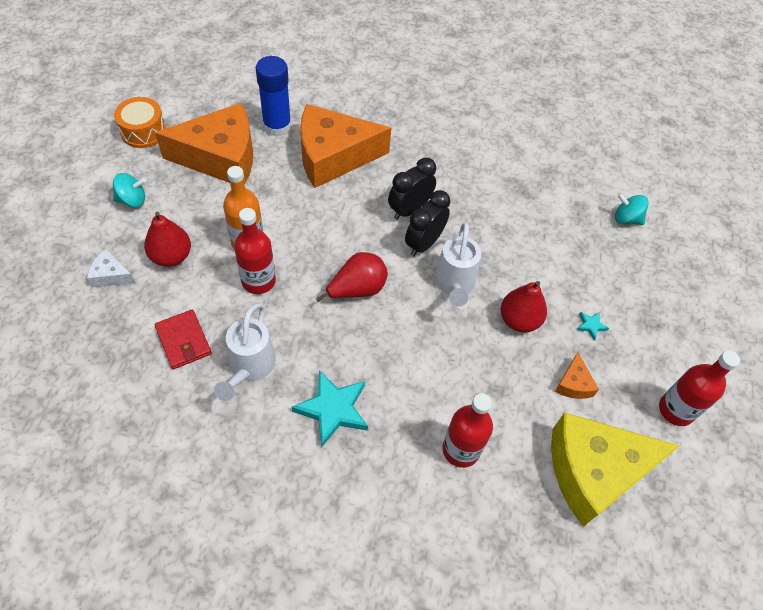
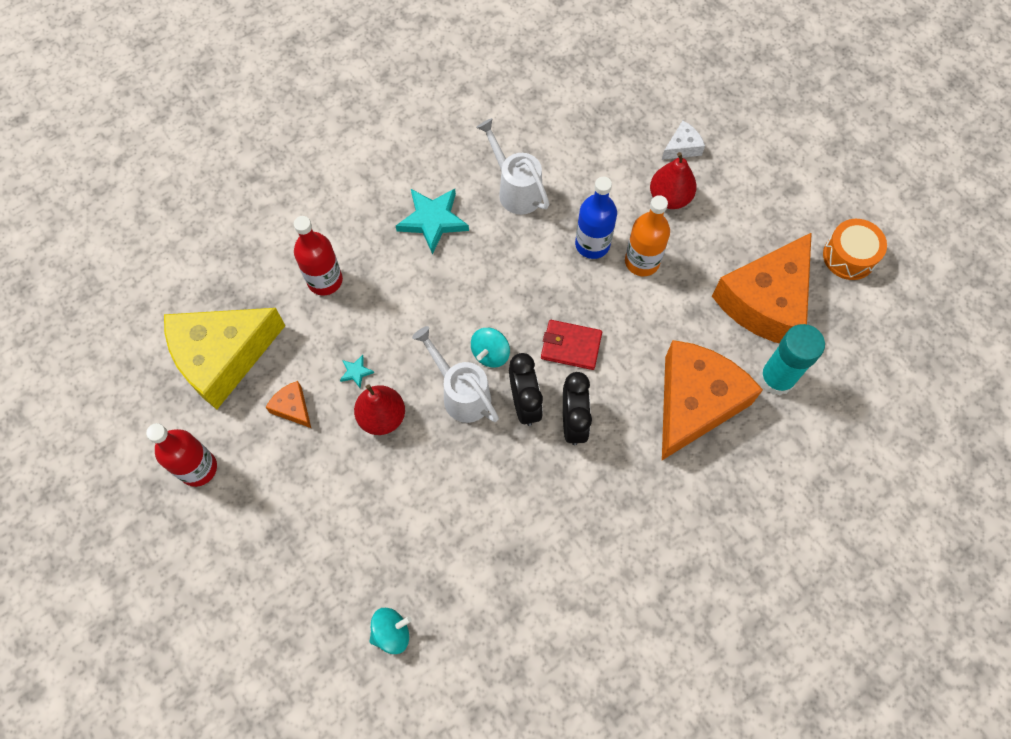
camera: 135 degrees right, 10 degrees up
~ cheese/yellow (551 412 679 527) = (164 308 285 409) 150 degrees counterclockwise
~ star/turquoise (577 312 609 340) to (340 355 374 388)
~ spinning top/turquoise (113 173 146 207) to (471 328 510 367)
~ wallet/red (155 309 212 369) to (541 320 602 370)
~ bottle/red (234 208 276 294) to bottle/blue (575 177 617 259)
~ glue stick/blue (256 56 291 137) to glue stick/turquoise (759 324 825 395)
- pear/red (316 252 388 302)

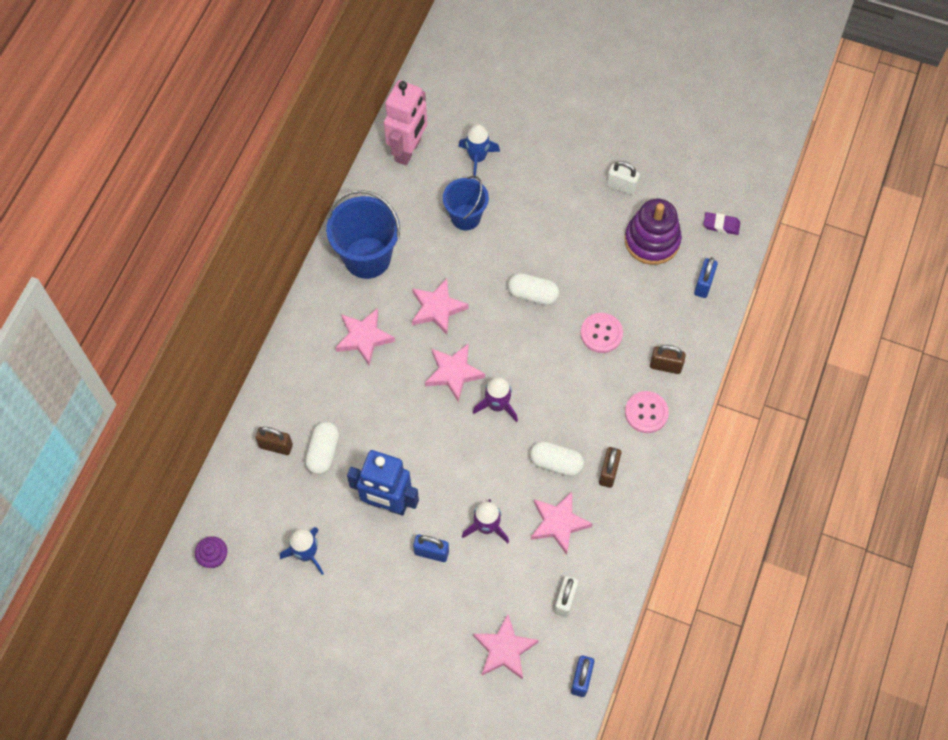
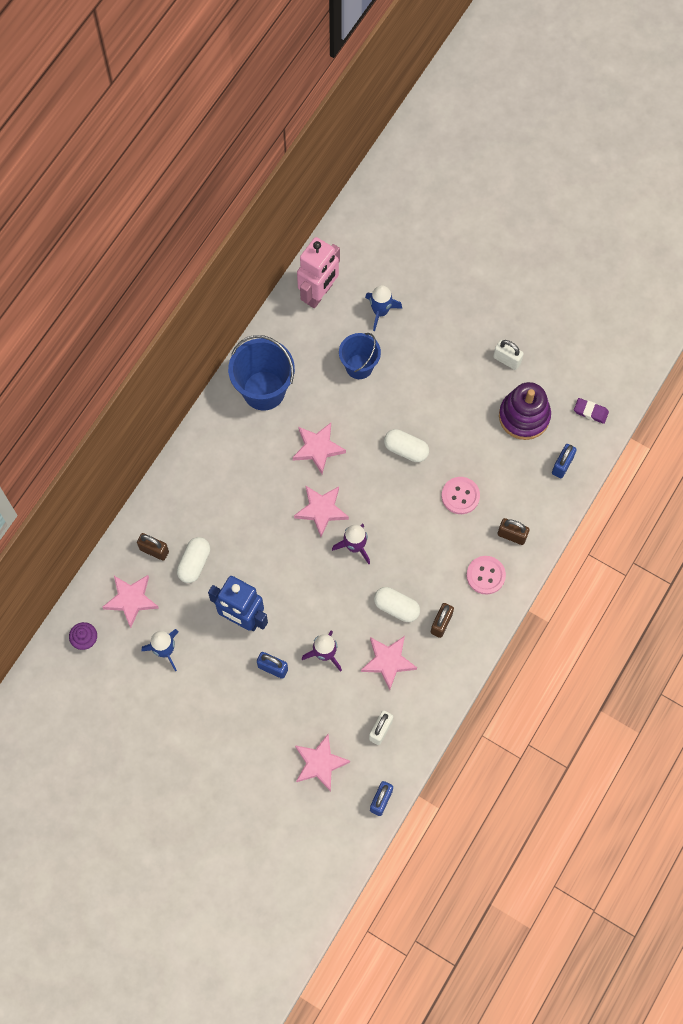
camera: 10 degrees right, 5 degrees up
~ star/pink (335 308 395 366) to (102 575 159 628)

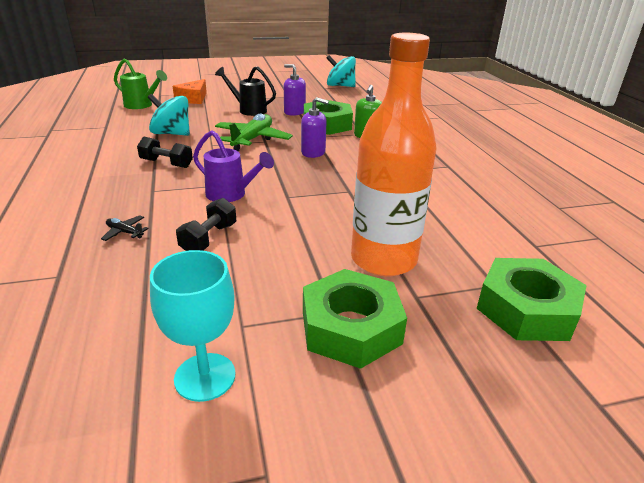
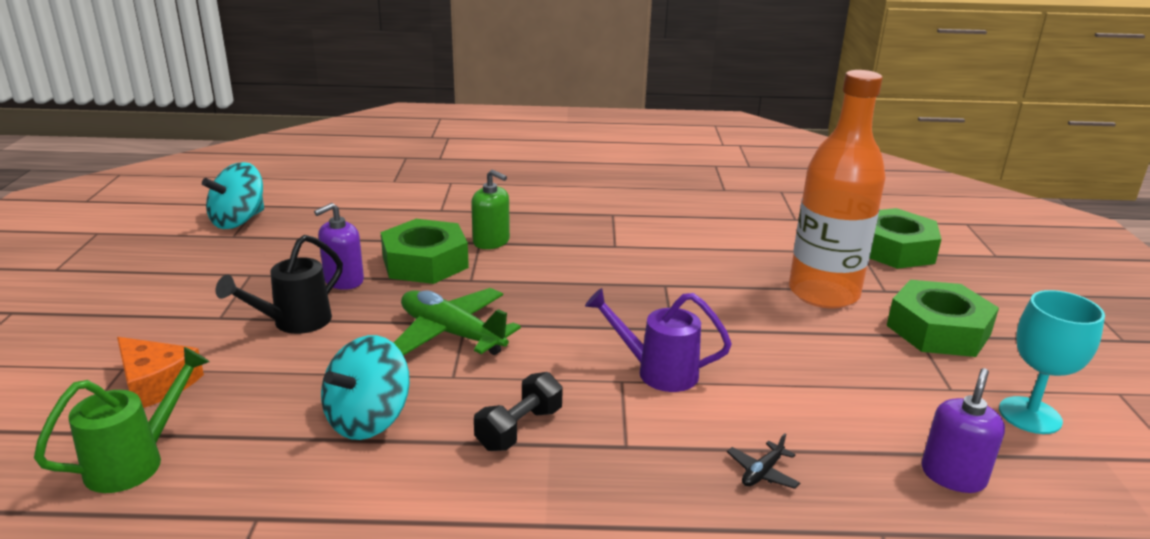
camera: 75 degrees left, 5 degrees down
~ watering can/purple (193 130 274 202) = (585 288 732 392) 120 degrees counterclockwise
~ soap dispenser/purple (301 97 329 158) to (922 368 1005 493)
- dumbbell/black (176 198 236 251)

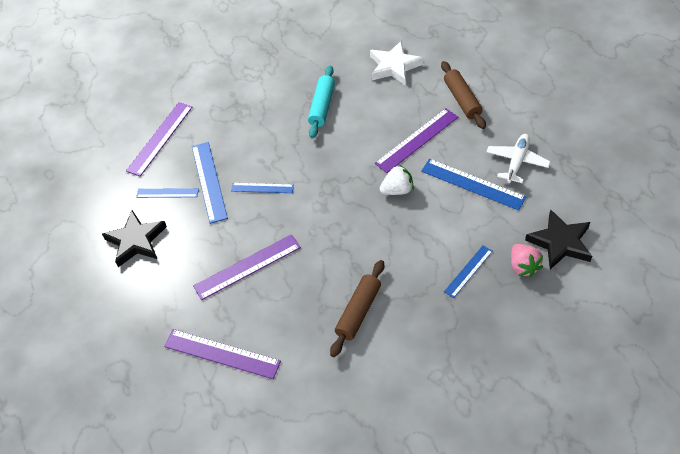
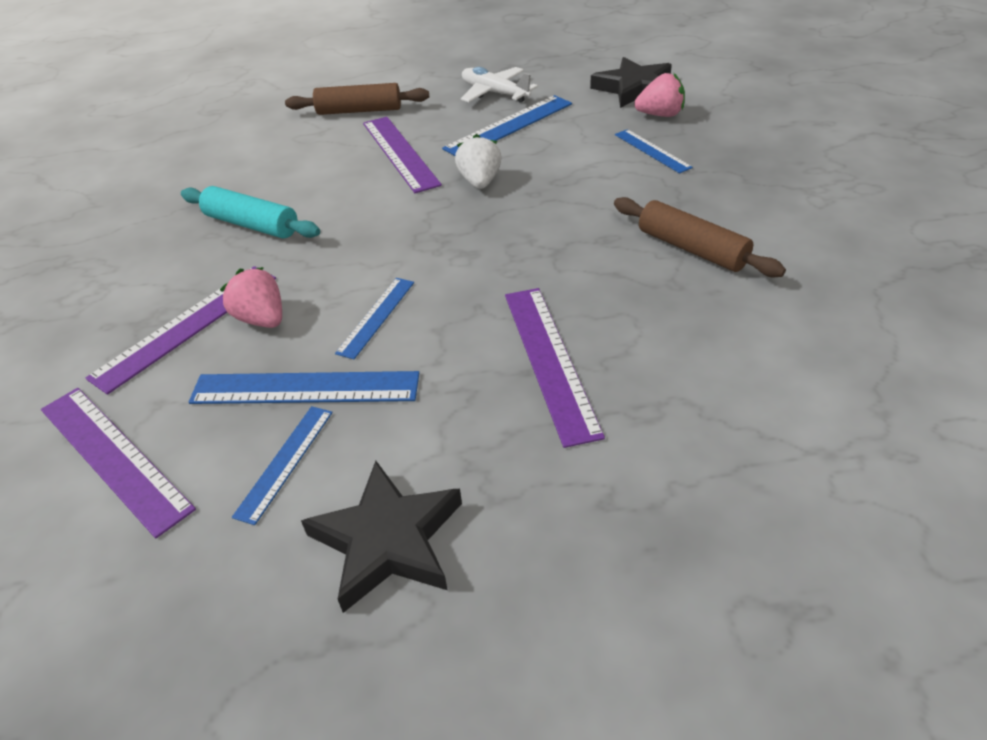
camera: 75 degrees left, 10 degrees down
~ ruler/purple (164 329 281 379) to (86 266 276 395)
+ strawberry/pink (220 267 282 328)
- star/white (370 41 424 86)

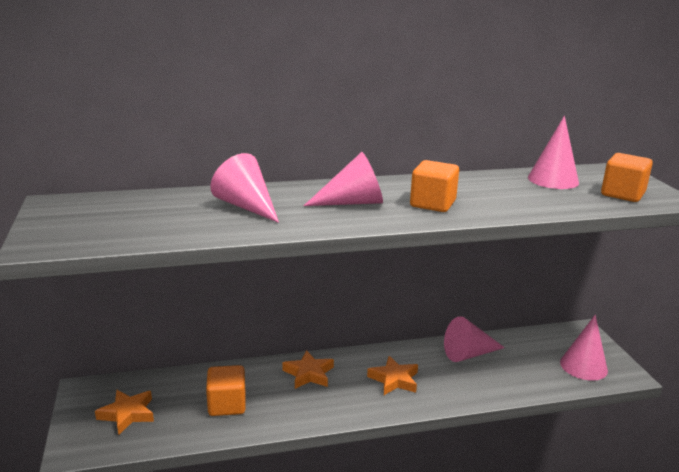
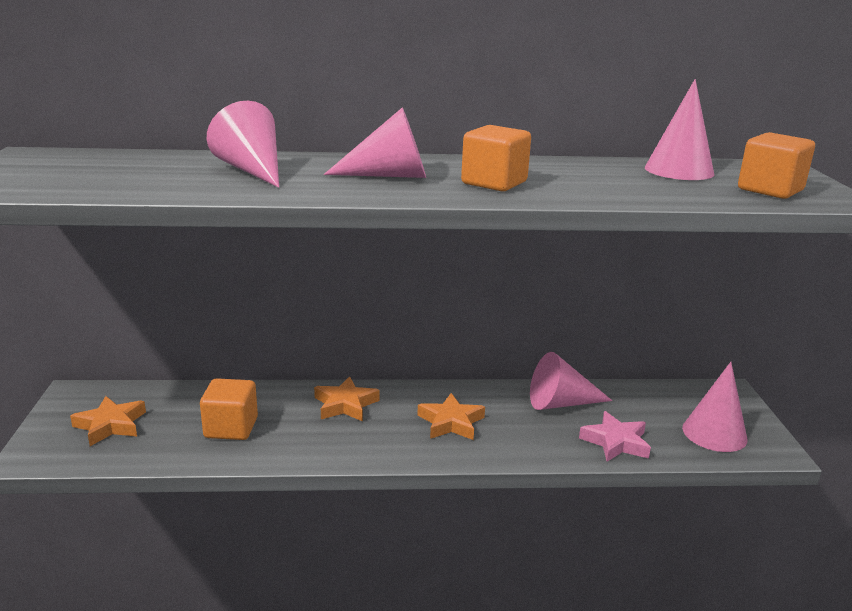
camera: 10 degrees right, 0 degrees up
+ star/pink (579 411 651 462)

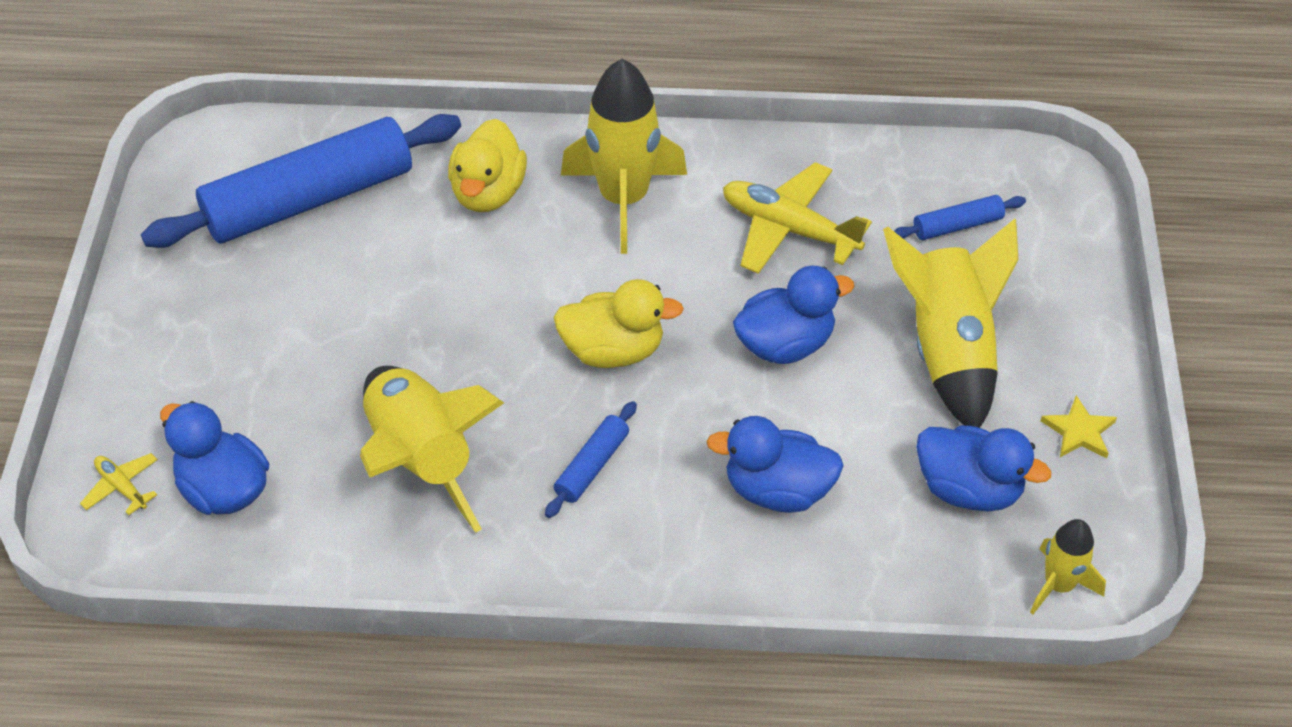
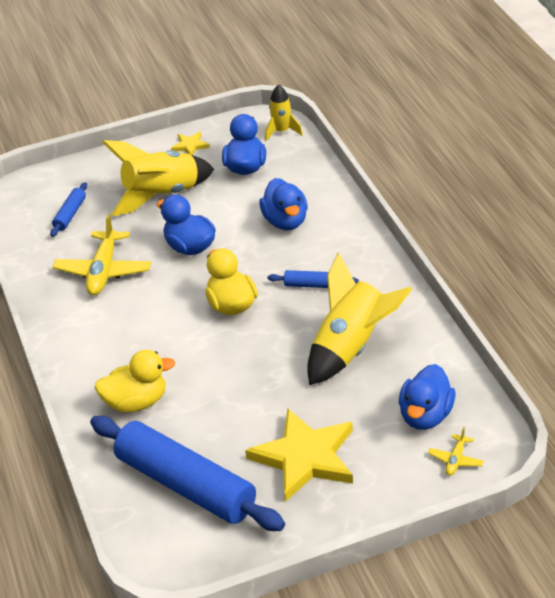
camera: 110 degrees left, 10 degrees down
~ rolling pin/blue (894 195 1026 240) = (50 182 87 237) 60 degrees clockwise
+ star/yellow (245 409 353 502)
- rocket/yellow (561 59 687 254)

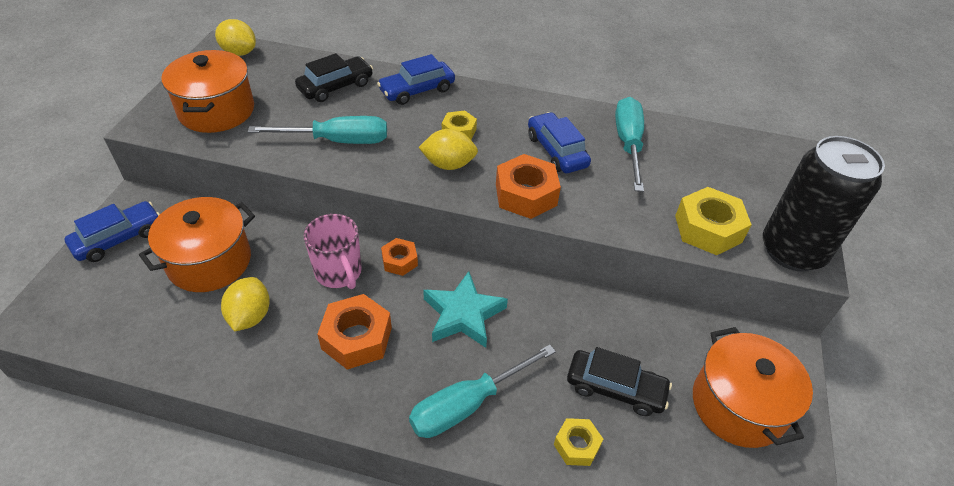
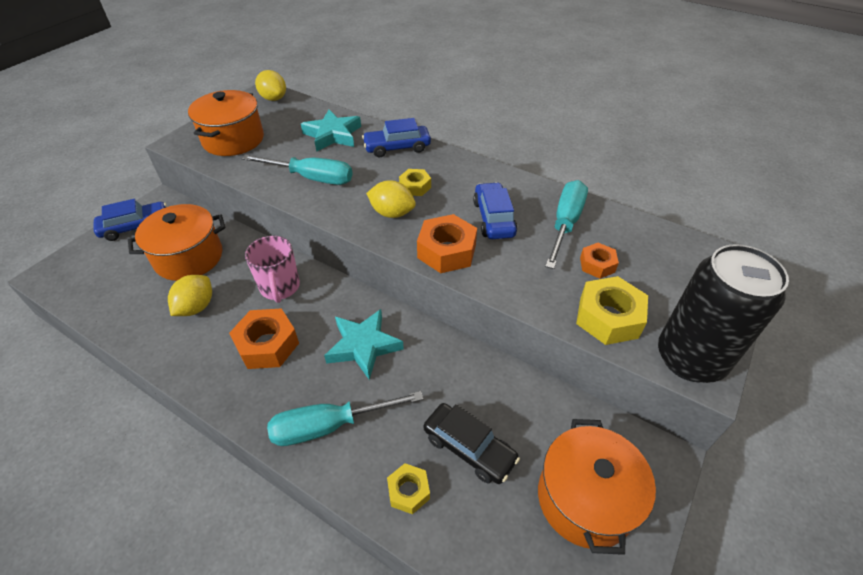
camera: 20 degrees right, 0 degrees up
~ car/black (295 53 373 102) to star/turquoise (301 110 361 152)
~ nut/orange (381 238 418 276) to (580 243 619 279)

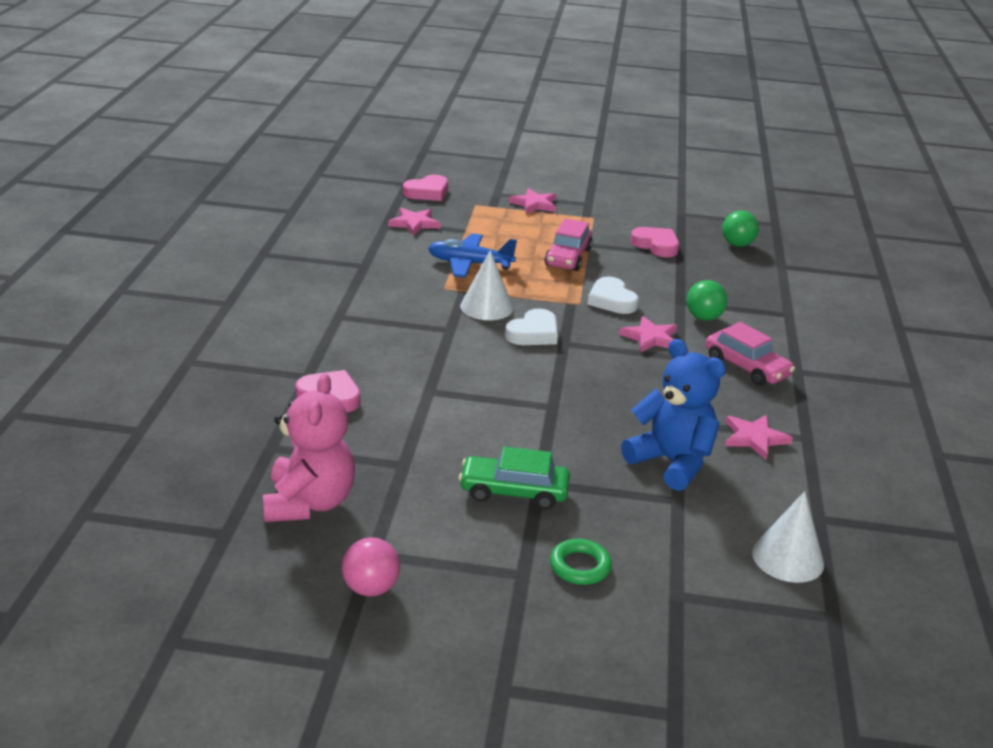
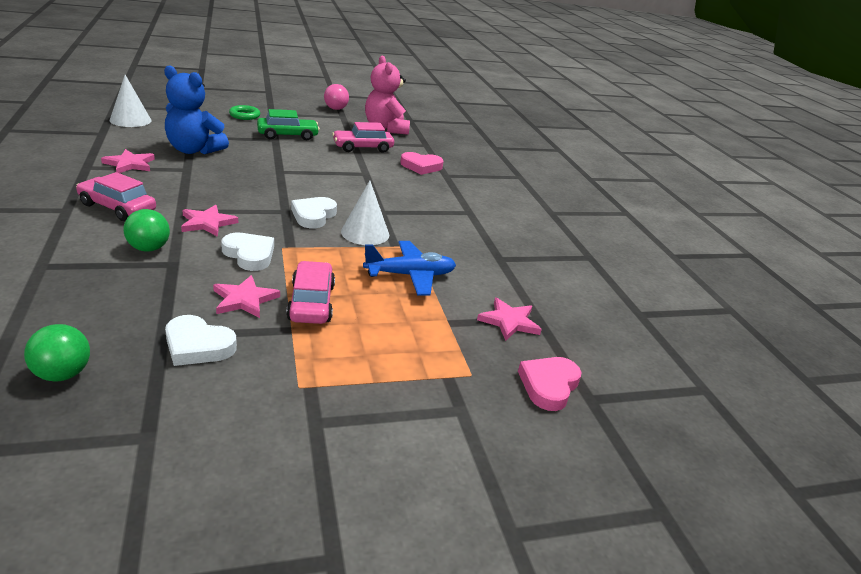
camera: 155 degrees right, 0 degrees up
~ heart/pink (630 227 679 257) to heart/white (165 315 237 366)
~ star/pink (508 188 556 214) to (213 275 280 318)
+ car/pink (332 122 394 153)

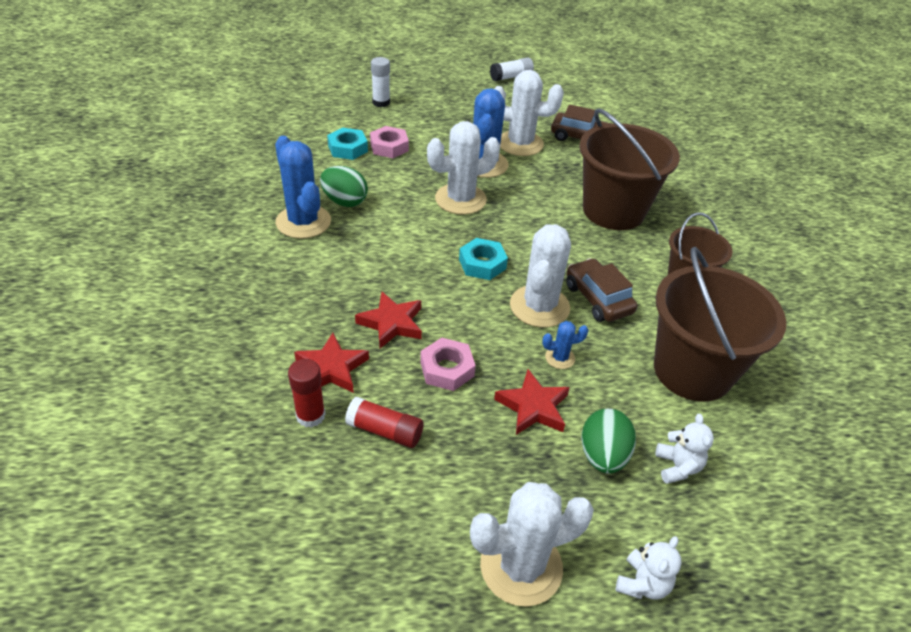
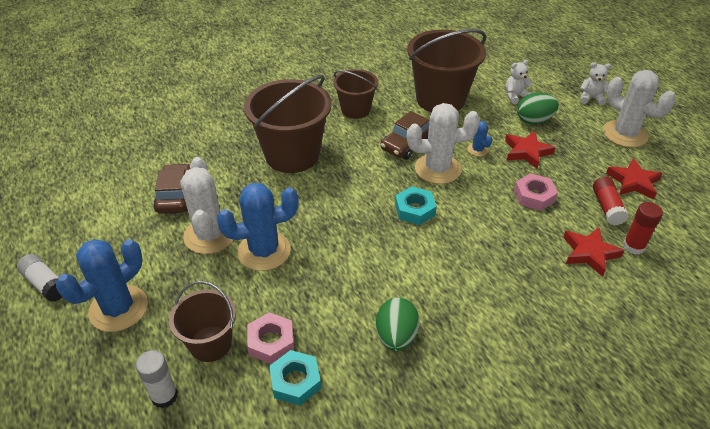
camera: 110 degrees left, 0 degrees up
~ cactus/blue (275 136 331 239) to (56 239 148 332)
+ bucket/brown (169 281 236 362)
~ star/red (355 291 422 349) to (606 158 663 200)
- cactus/white (427 121 500 215)

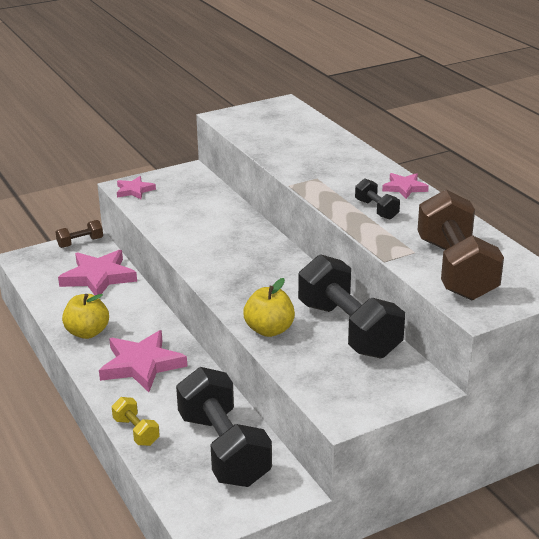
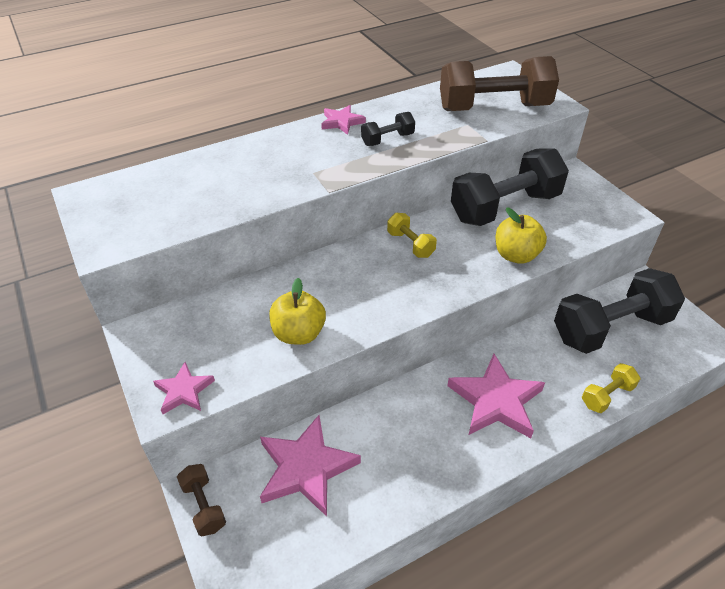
camera: 90 degrees left, 15 degrees up
~ apple/yellow (62 294 109 339) to (269 278 326 345)
+ dumbbell/yellow (387 213 437 258)

